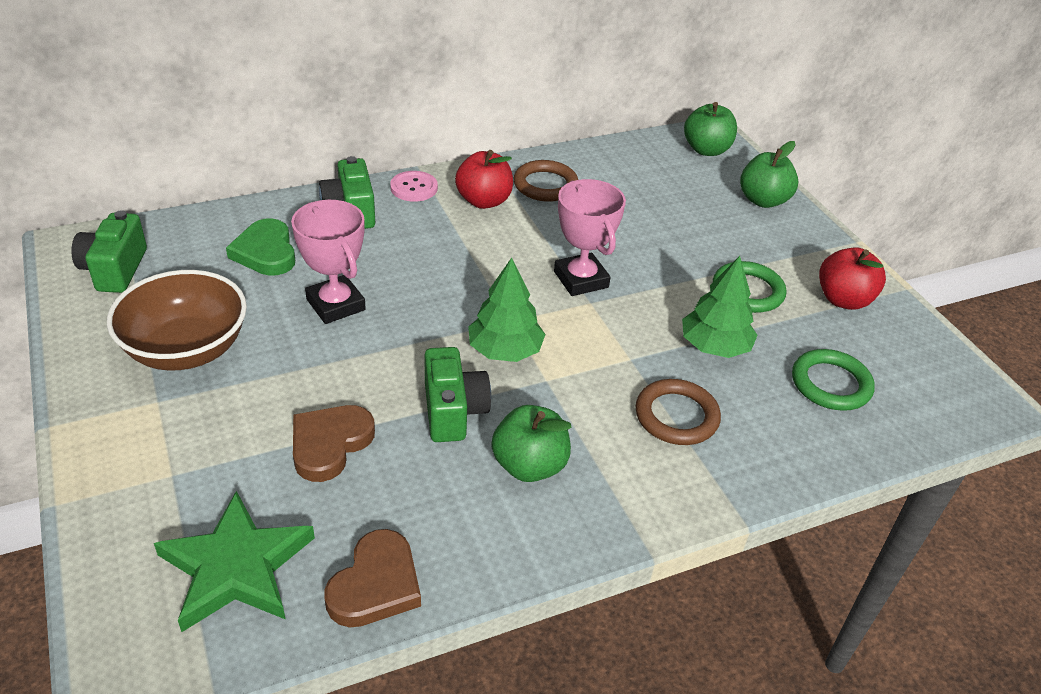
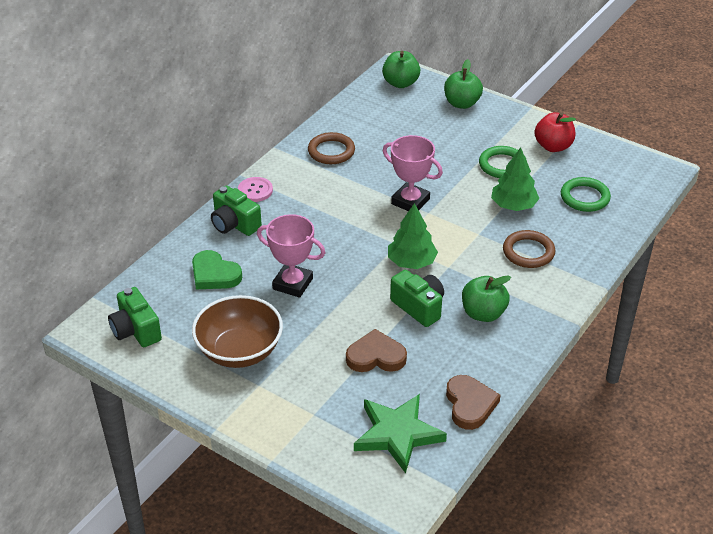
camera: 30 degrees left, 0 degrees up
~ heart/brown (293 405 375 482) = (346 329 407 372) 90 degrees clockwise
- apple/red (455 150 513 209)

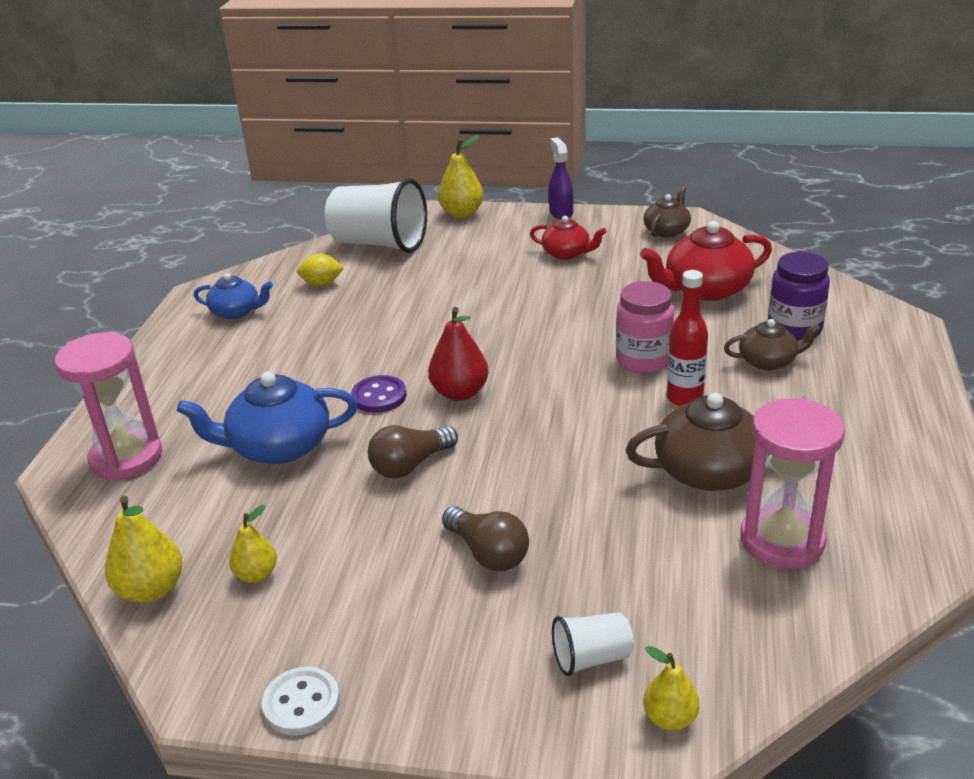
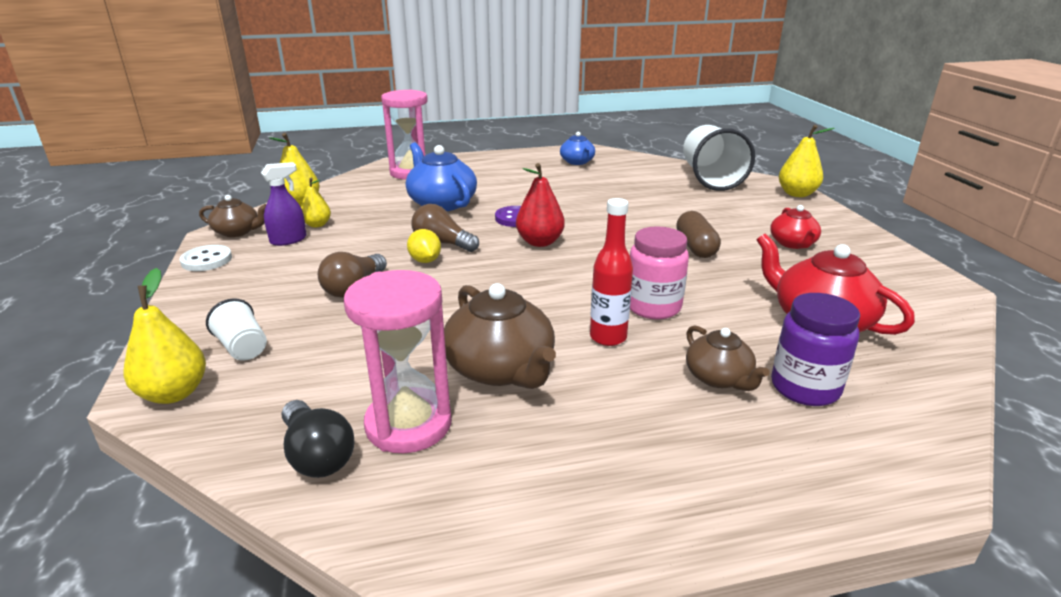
camera: 65 degrees right, 5 degrees down
~ pear/yellow (643 646 700 731) = (123 268 206 404) x1.57
~ teapot/brown (643 187 691 237) to (199 195 266 237)
~ spray bottle/purple (548 137 573 219) to (261 162 307 246)
+ light bulb/black (282 400 354 478)
~ lemon/yellow (297 253 344 286) to (407 229 441 263)
+ capsule/brown (676 211 721 258)

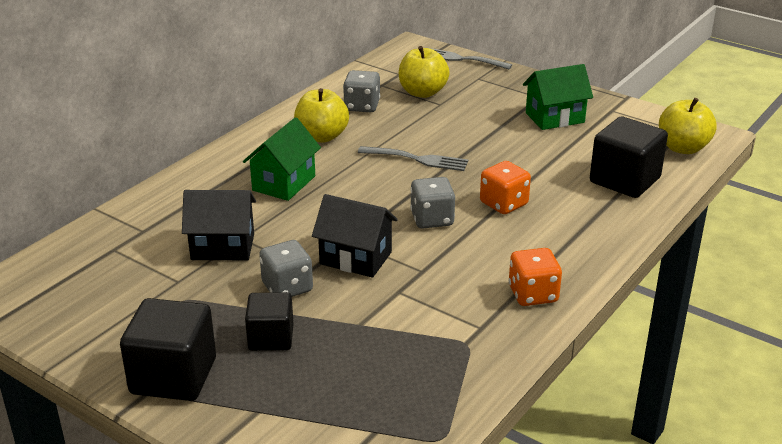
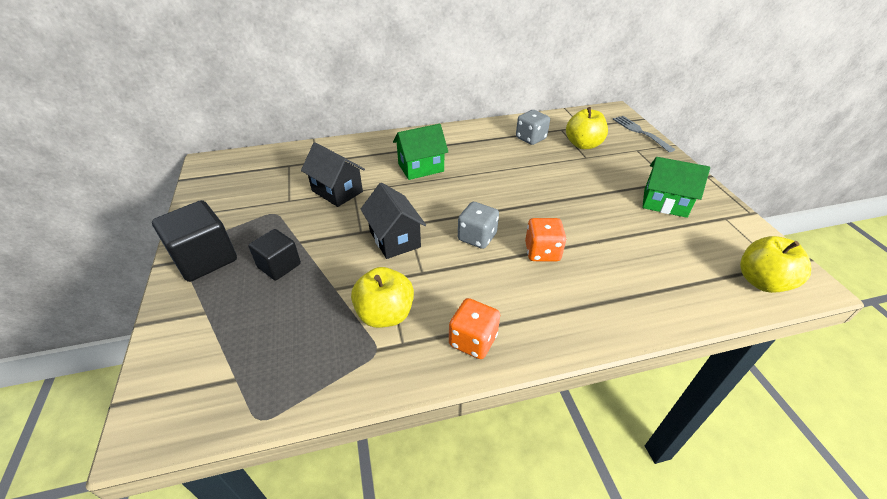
camera: 40 degrees right, 10 degrees up
~ apple/yellow (294 88 349 143) to (351 267 414 328)
- dice/grey (259 240 313 297)
- fork/grey (358 146 468 171)
- cube/black (590 117 668 198)

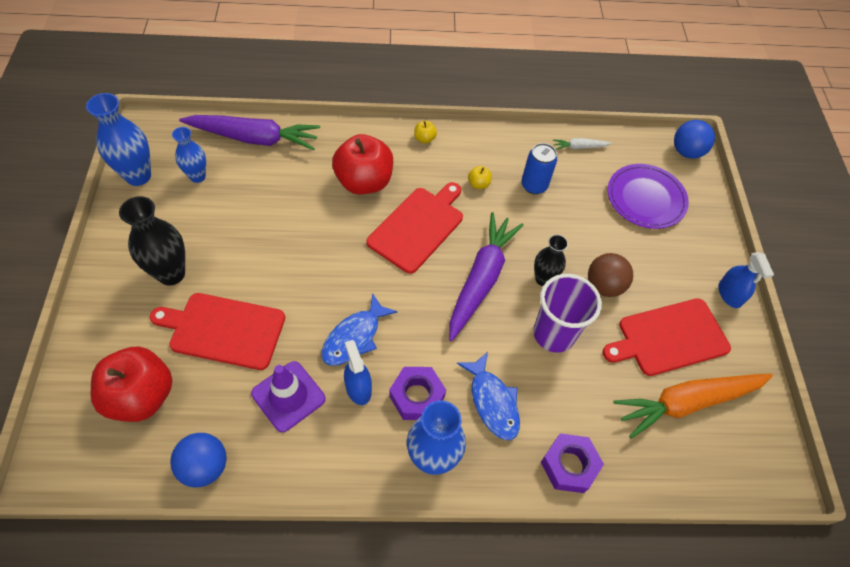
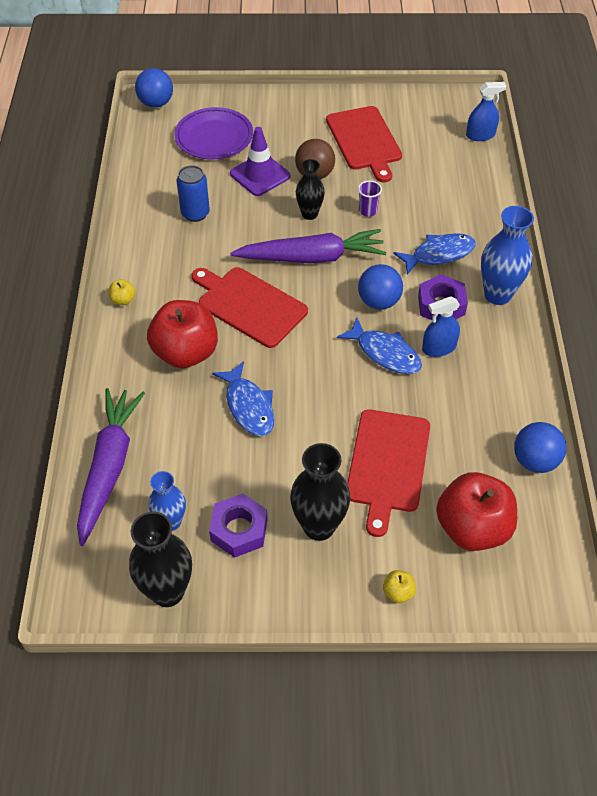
camera: 85 degrees left, 5 degrees down
~ vase/blue (86 93 151 186) to vase/black (129 512 192 607)
~ nut/purple (541 433 604 493) to (209 494 268 558)
+ fish/blue (212 361 274 436)
~ traffic cone/purple (251 361 326 432) to (230 127 290 196)
~ carrot/purple (449 212 524 341) = (230 229 386 263) 150 degrees clockwise
~ cup/purple (533 274 602 353) = (358 181 382 217) x0.46
+ ball/blue (358 264 403 310)
~ apple/yellow (468 166 492 189) to (383 570 416 603)
~ spray bottle/blue (718 252 774 308) to (466 82 506 141)
- carrot/white (553 138 612 150)
- carrot/orange (613 374 773 439)

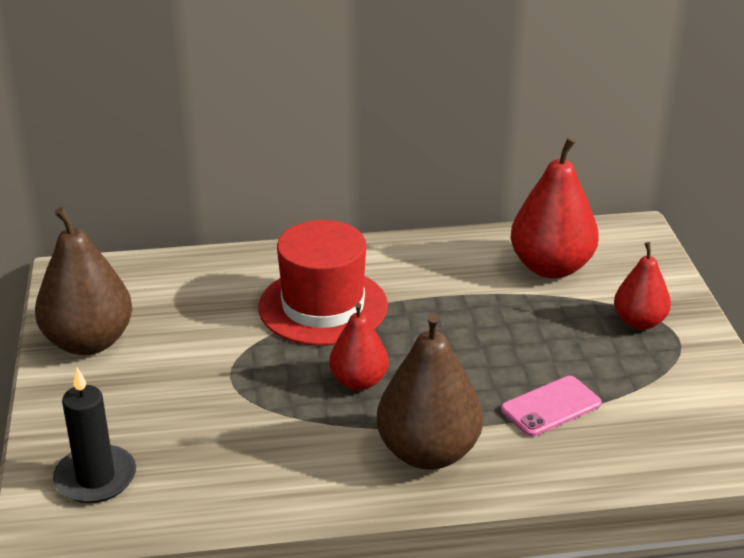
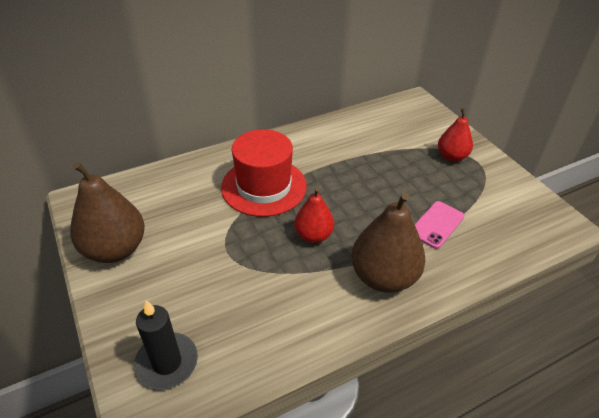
camera: 20 degrees left, 10 degrees up
- pear/red (510 137 599 278)

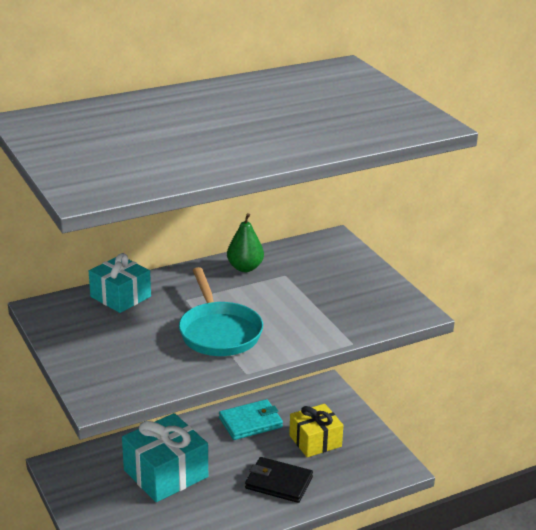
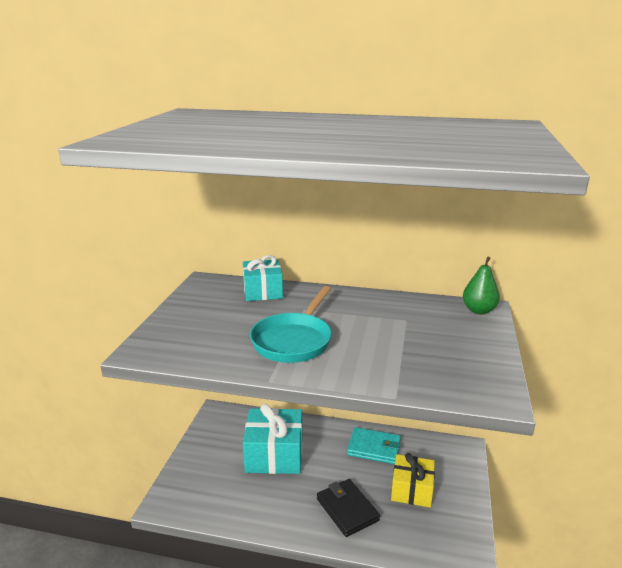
camera: 40 degrees right, 5 degrees down
~ pear/green (227 213 264 272) to (463 257 500 314)

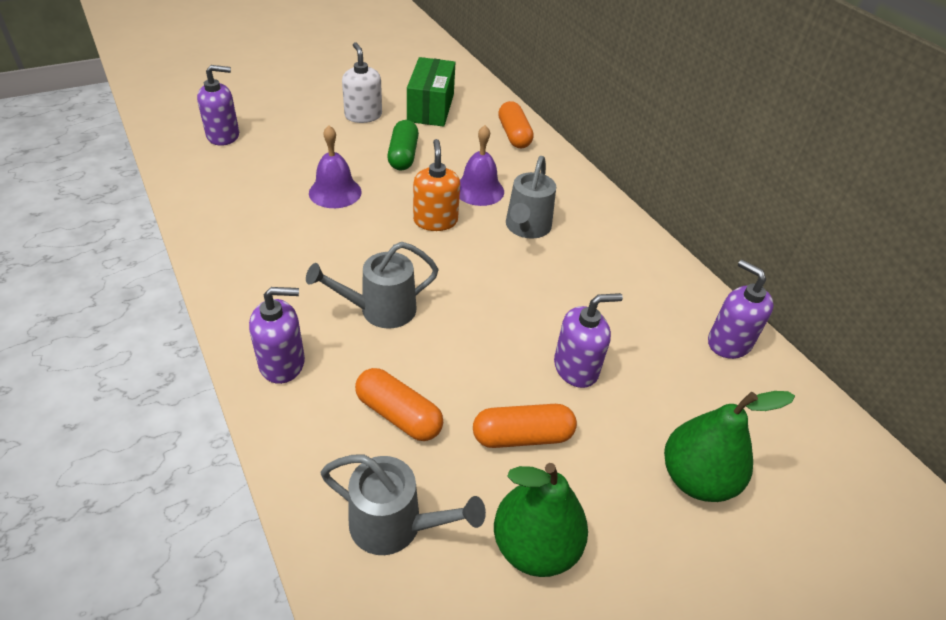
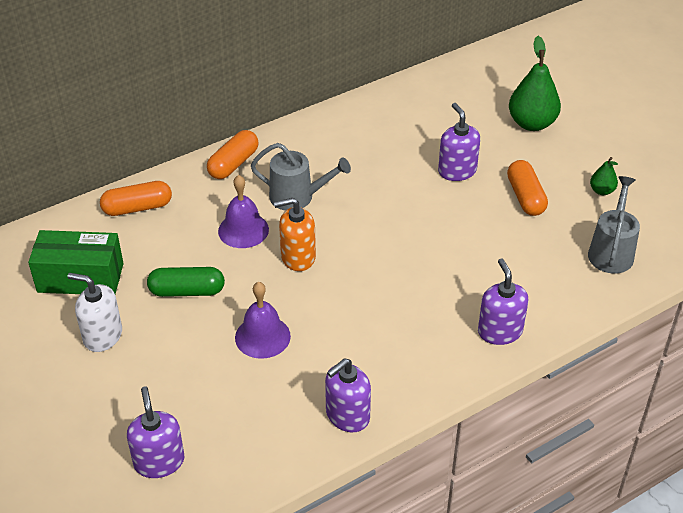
camera: 90 degrees left, 0 degrees up
~ soap dispenser/white (342 42 382 123) = (68 273 122 352) 45 degrees clockwise
~ capsule/orange (355 368 443 441) to (207 130 259 179)
~ soap dispenser/purple (708 260 774 359) to (325 358 371 432)
~ pear/green (494 463 588 577) = (590 157 618 195) x0.50
- watering can/grey (306 242 439 329)

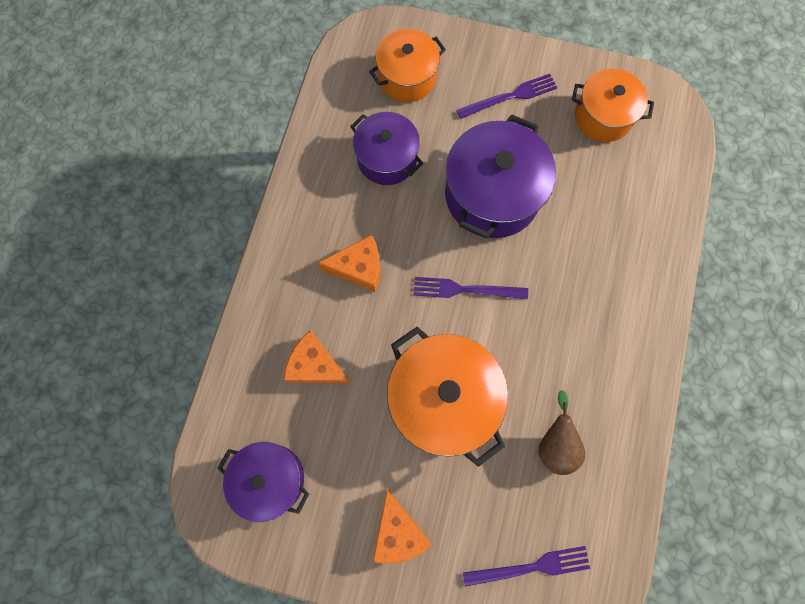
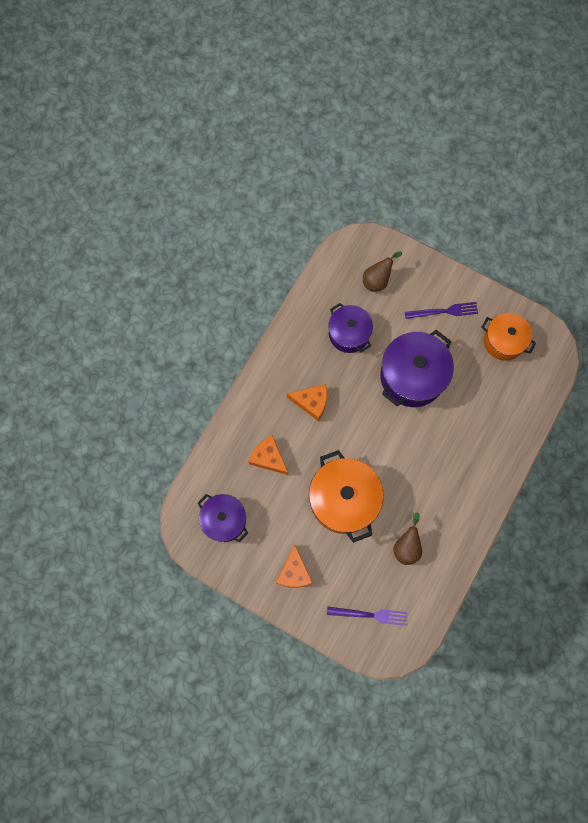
camera: 15 degrees right, 0 degrees up
~ pot/orange (369 29 446 102) to pear/brown (363 251 402 292)
- fork/purple (414 277 528 299)

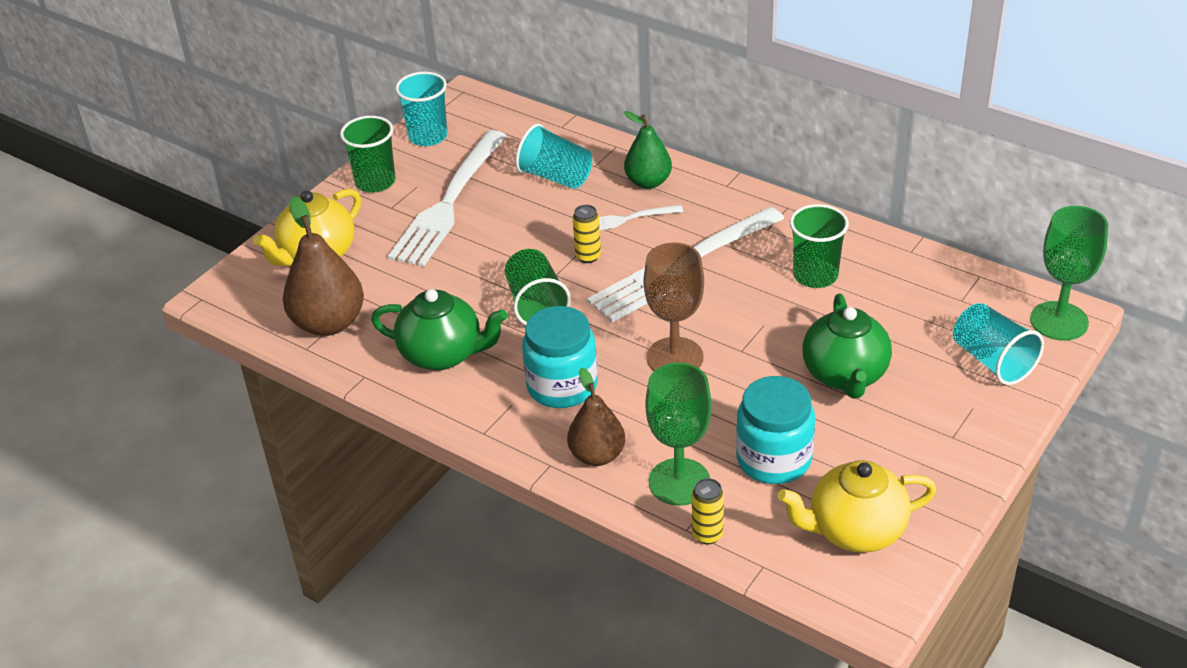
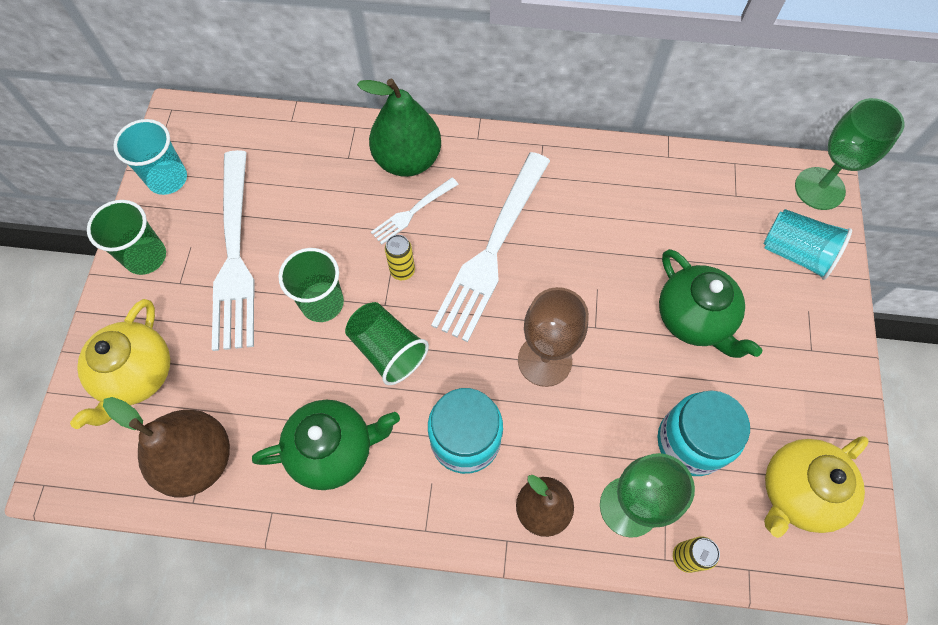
camera: 30 degrees left, 25 degrees up
~ cup/green (790 204 849 288) to (278 248 344 322)
~ pear/green (624 111 672 189) = (357 78 441 177) x1.52
- cup/turquoise (515 123 592 189)

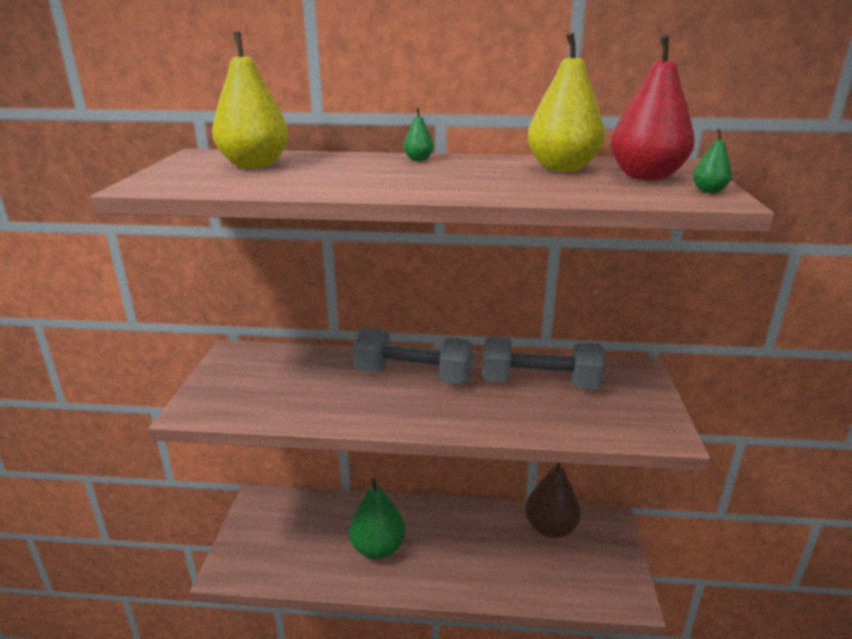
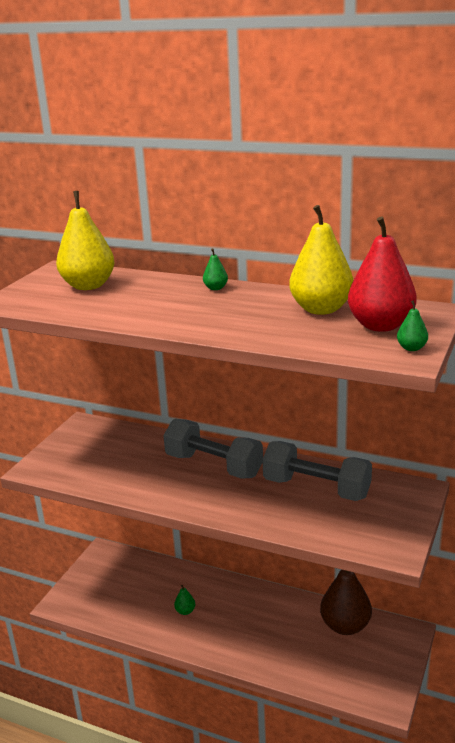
camera: 20 degrees right, 0 degrees up
~ pear/green (349 478 405 559) = (174 585 195 615) x0.43

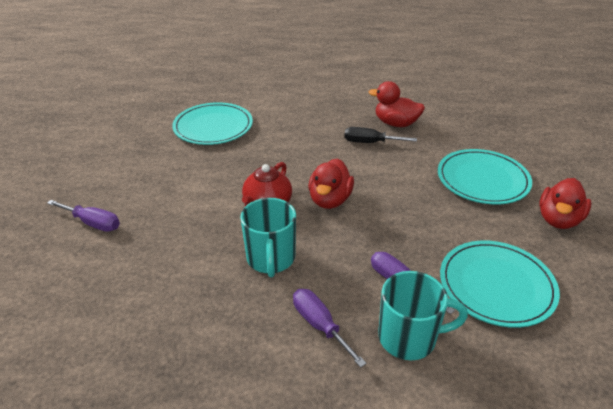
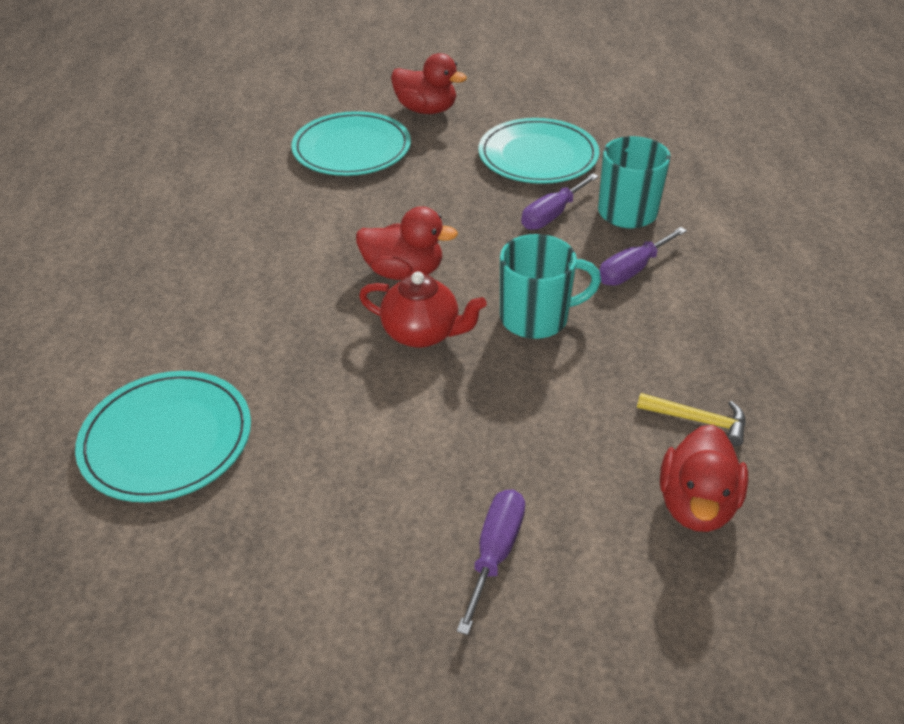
camera: 95 degrees left, 5 degrees up
+ hammer/yellow (637 393 746 446)
~ duck/red (369 81 425 127) to (660 425 748 532)
- screwdriver/black (344 127 417 143)

